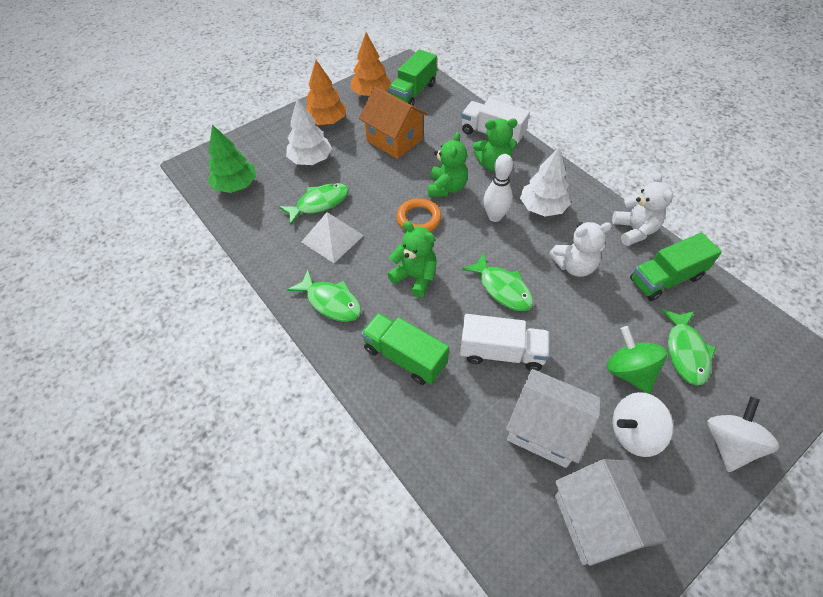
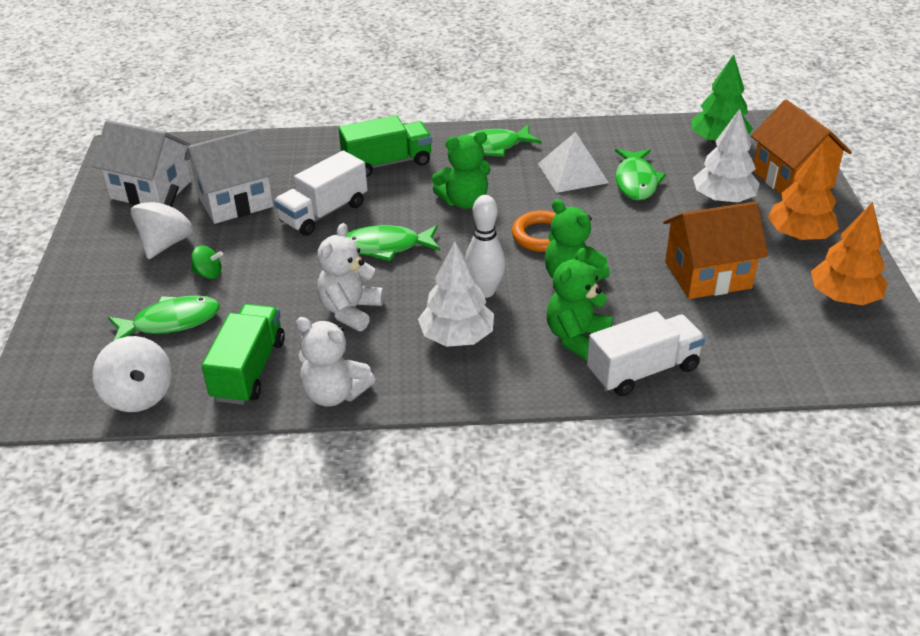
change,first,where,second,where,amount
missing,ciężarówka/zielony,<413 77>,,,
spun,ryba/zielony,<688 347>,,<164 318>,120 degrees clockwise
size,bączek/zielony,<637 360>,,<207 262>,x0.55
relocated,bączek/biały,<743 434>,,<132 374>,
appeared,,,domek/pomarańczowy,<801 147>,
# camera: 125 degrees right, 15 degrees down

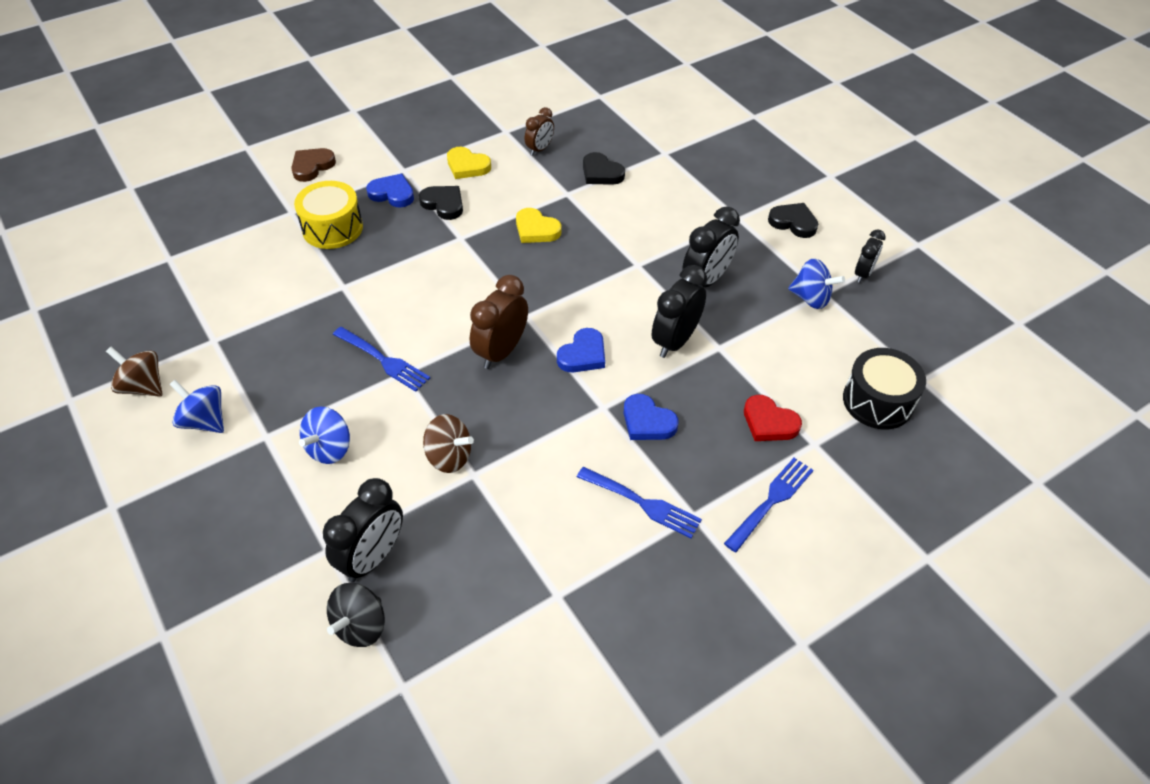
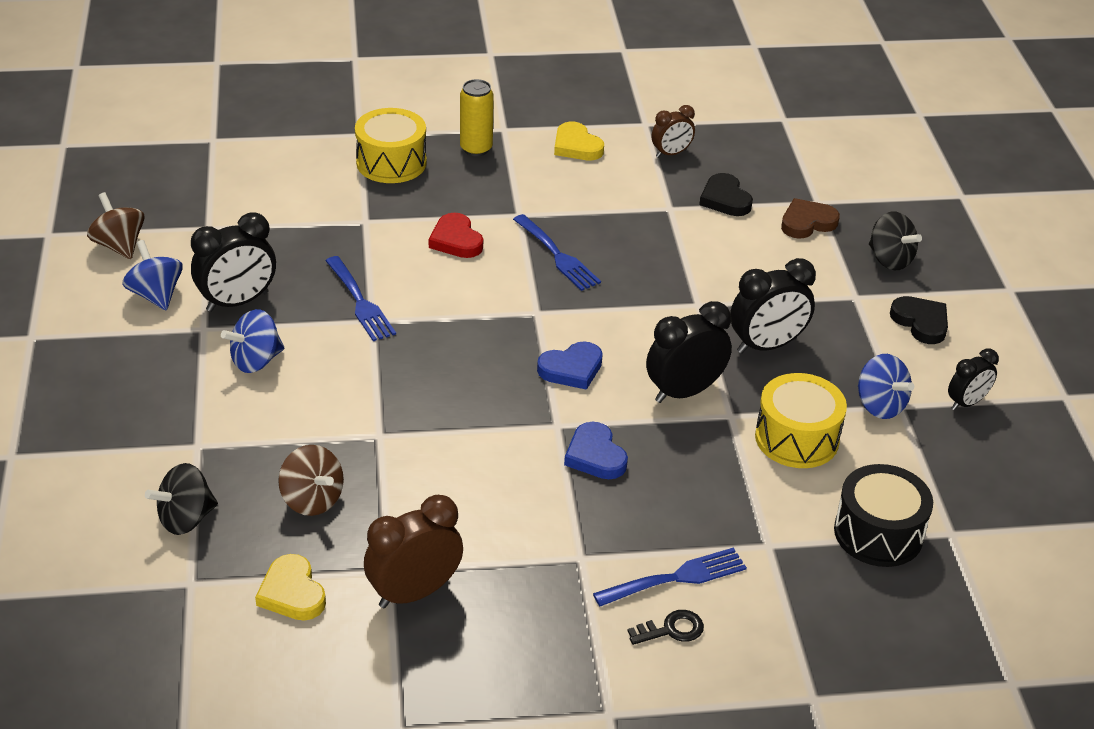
change,first,where,second,where,amount
relocated,serce/brązowy,<313 165>,,<810 218>,
exchanged,serce/niebieski,<390 191>,puszka/żółty,<477 117>,
missing,serce/czarny,<441 203>,,,
relocated,serce/żółty,<538 225>,,<290 587>,
relocated,budzik/brązowy,<499 322>,,<413 551>,
relocated,serce/czerwony,<773 418>,,<456 235>,
relocated,bączek/brązowy,<448 443>,,<311 480>,
relocated,widelec/niebieski,<639 502>,,<557 252>,
relocated,budzik/czarny,<363 530>,,<233 262>,
appeared,,,bączek/czarny,<895 240>,
appeared,,,bęben/żółty,<801 420>,
appeared,,,klucz/czarny,<665 627>,
# camera: 25 degrees right, 10 degrees down

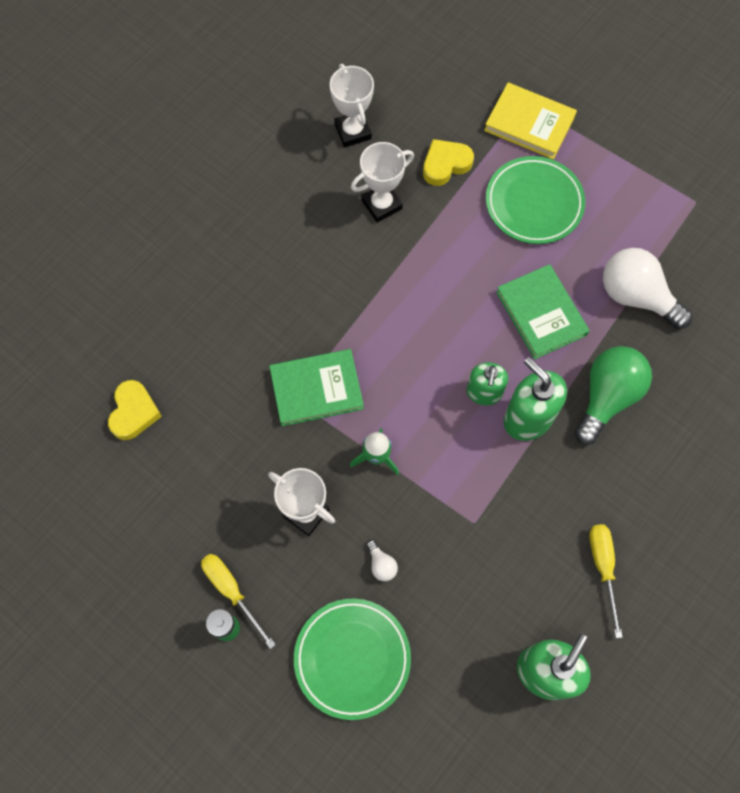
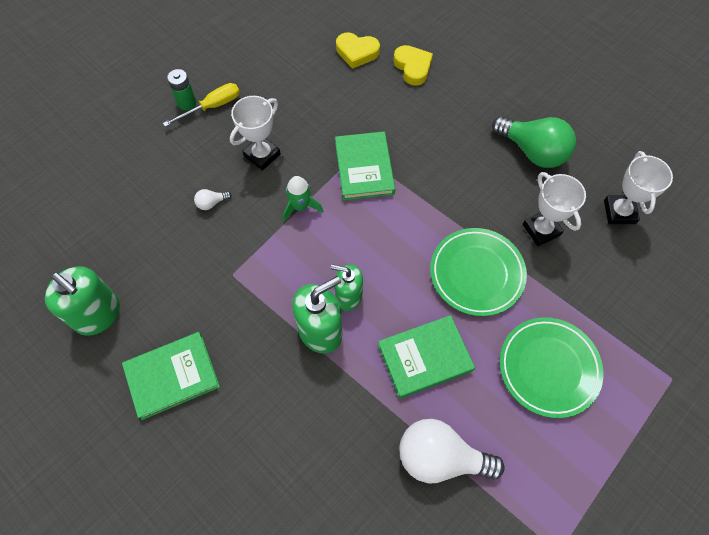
change,first,where,second,where,amount
spun,puchar/biały,<352 105>,,<638 187>,75 degrees counterclockwise
missing,książka/żółty,<530 120>,,,
relocated,serce/żółty,<448 162>,,<413 65>,
spun,żarówka/biały,<647 288>,,<452 451>,120 degrees counterclockwise
relocated,żarówka/zielony,<613 395>,,<534 142>,
exchanged,śrubokręt/żółty,<606 581>,książka/zielony,<171 376>,
relocated,talerz/zielony,<352 659>,,<478 272>,
# camera: 95 degrees right, 5 degrees down

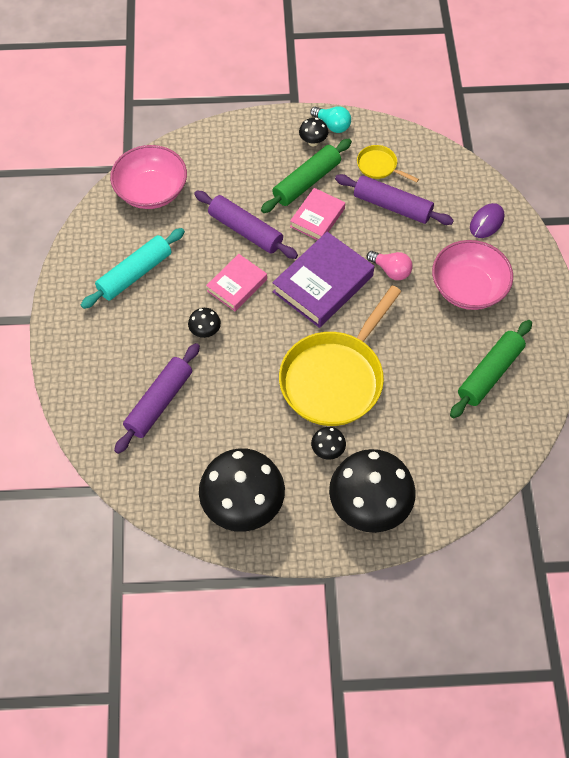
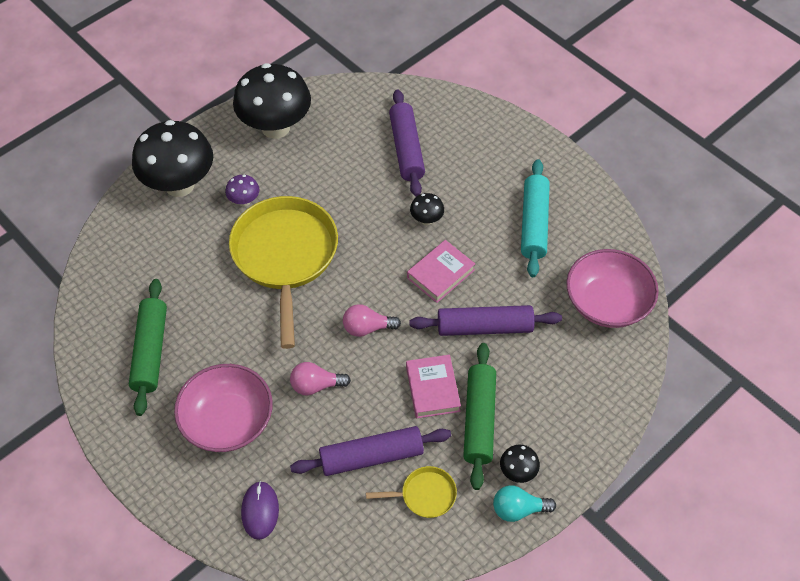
change,first,where,second,where,amount
exchanged,książka/fioletowy,<323 280>,żarówka/różowy,<372 320>,
spun,książka/różowy,<236 282>,,<441 271>,45 degrees clockwise
colour,grzyb/czarny,<328 443>,grzyb/fioletowy,<242 190>,
# camera: 140 degrees right, 5 degrees down

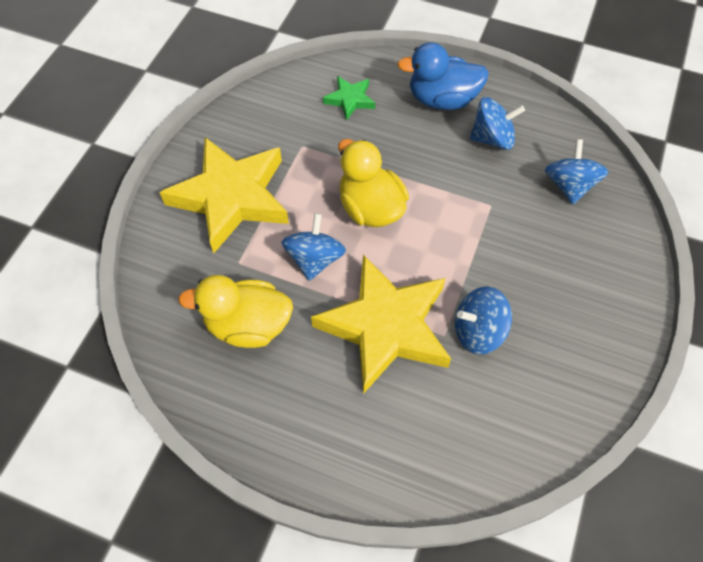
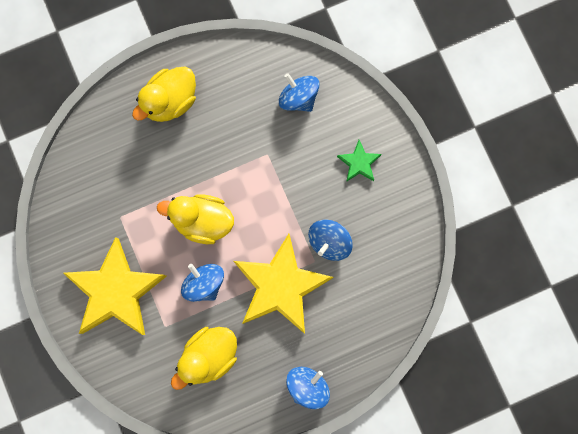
change,first,where,second,where,amount
colour,kaczka/niebieski,<443 76>,kaczka/żółty,<164 94>,
relocated,gwiazda/zielony,<349 98>,,<359 161>,
relocated,bączek/niebieski,<497 123>,,<308 388>,
# camera: 45 degrees left, 20 degrees up

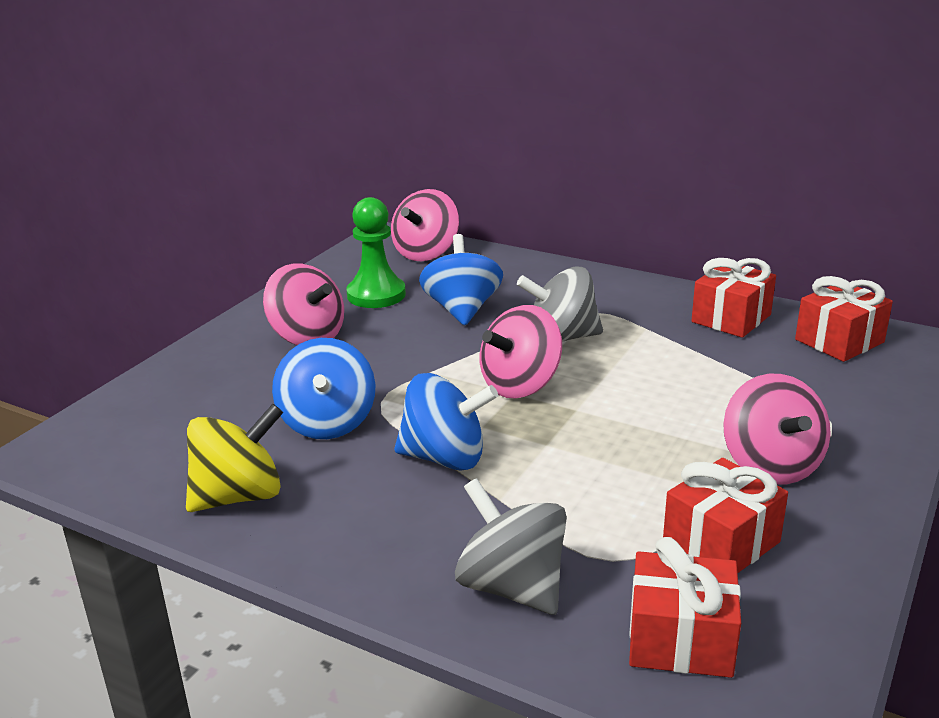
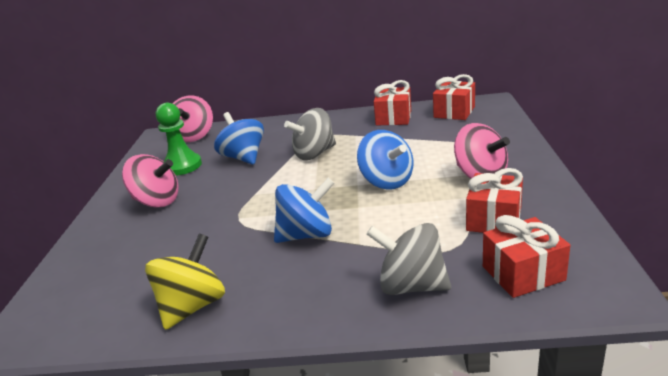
change,first,where,second,where,amount
missing,bączek/różowy,<521 352>,,,
relocated,bączek/niebieski,<324 388>,,<385 160>,
# camera: 25 degrees left, 0 degrees up

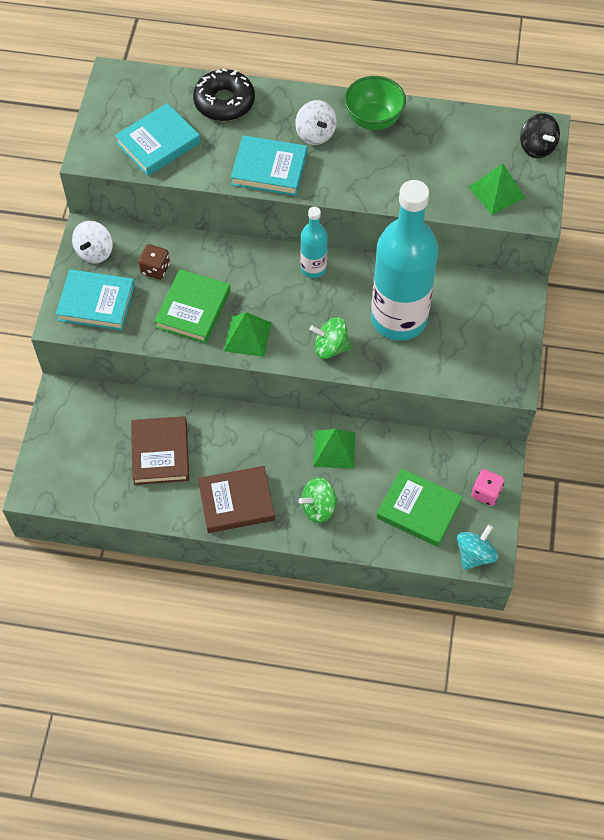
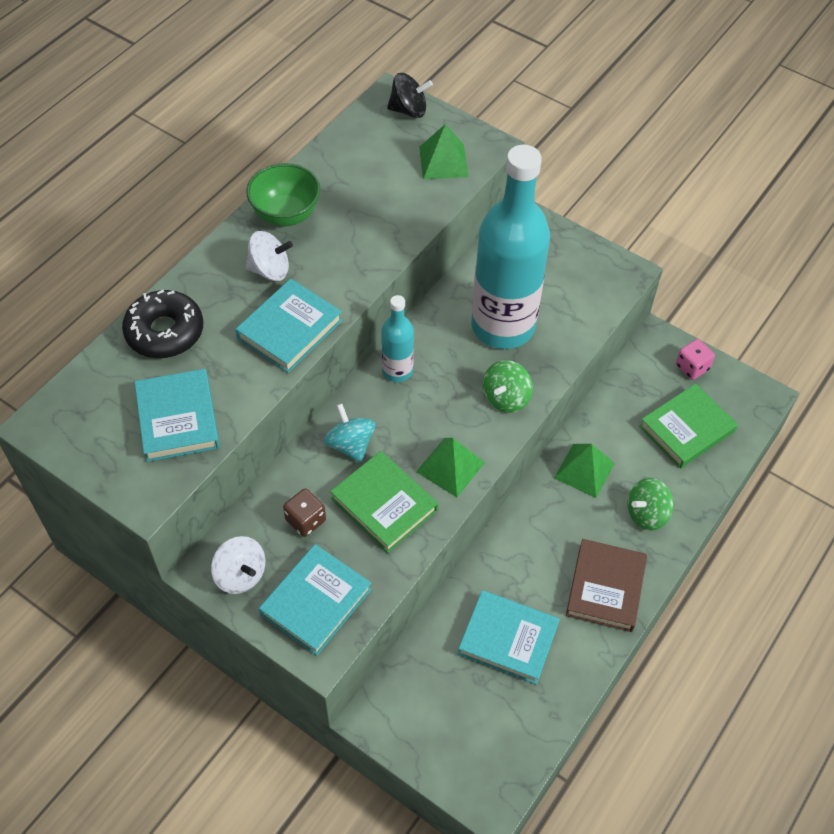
change,first,where,second,where,amount
colour,książka/brązowy,<160 450>,książka/turkusowy,<509 637>,
spun,bączek/zielony,<318 500>,,<650 504>,60 degrees clockwise
relocated,bączek/turkusowy,<477 547>,,<349 433>,
# camera: 65 degrees left, 5 degrees down

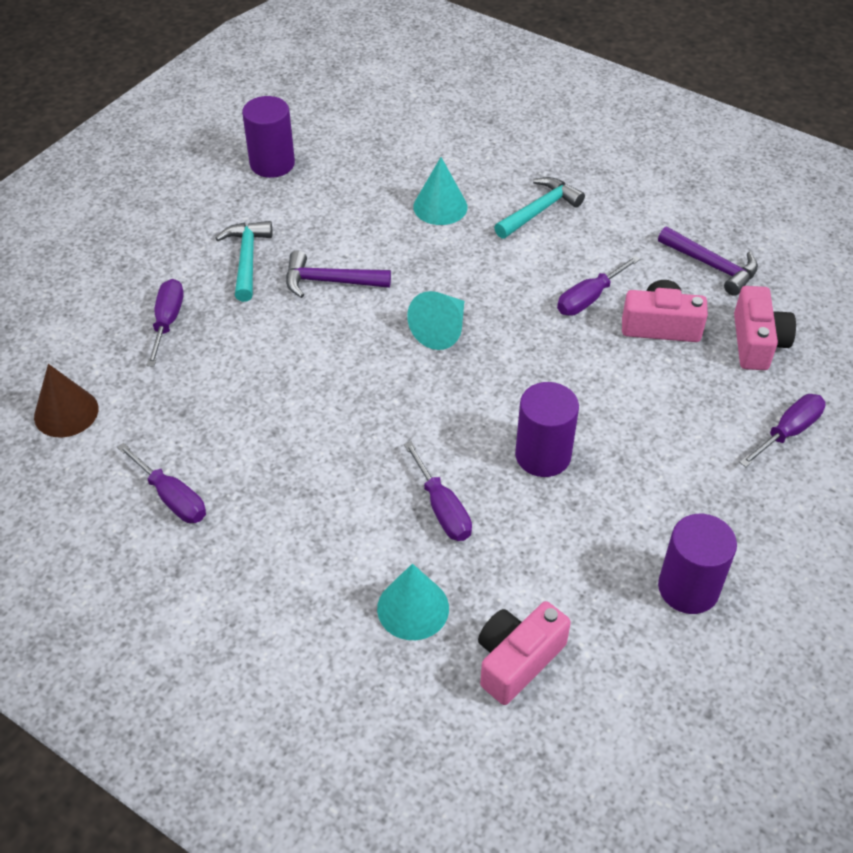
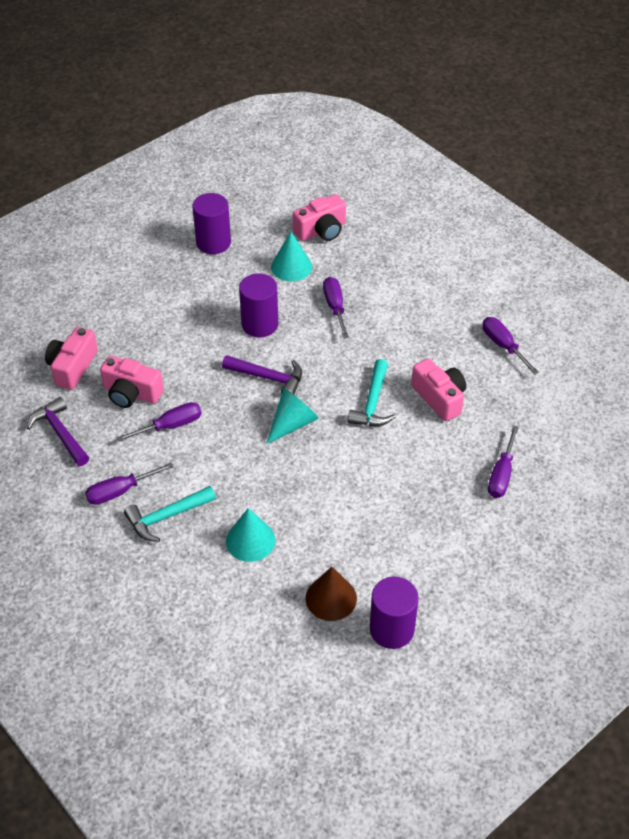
change,first,where,second,where,amount
relocated,młotek/turkusowy,<244 261>,,<371 392>,
relocated,młotek/fioletowy,<338 274>,,<262 374>,
relocated,stożek/brązowy,<66 400>,,<331 594>,
relocated,śrubokręt/fioletowy,<782 430>,,<129 483>,
relocated,stożek/turkusowy,<413 602>,,<291 256>,
appeared,,,aparat fotograficzny/różowy,<438 389>,
# camera: 165 degrees left, 0 degrees up

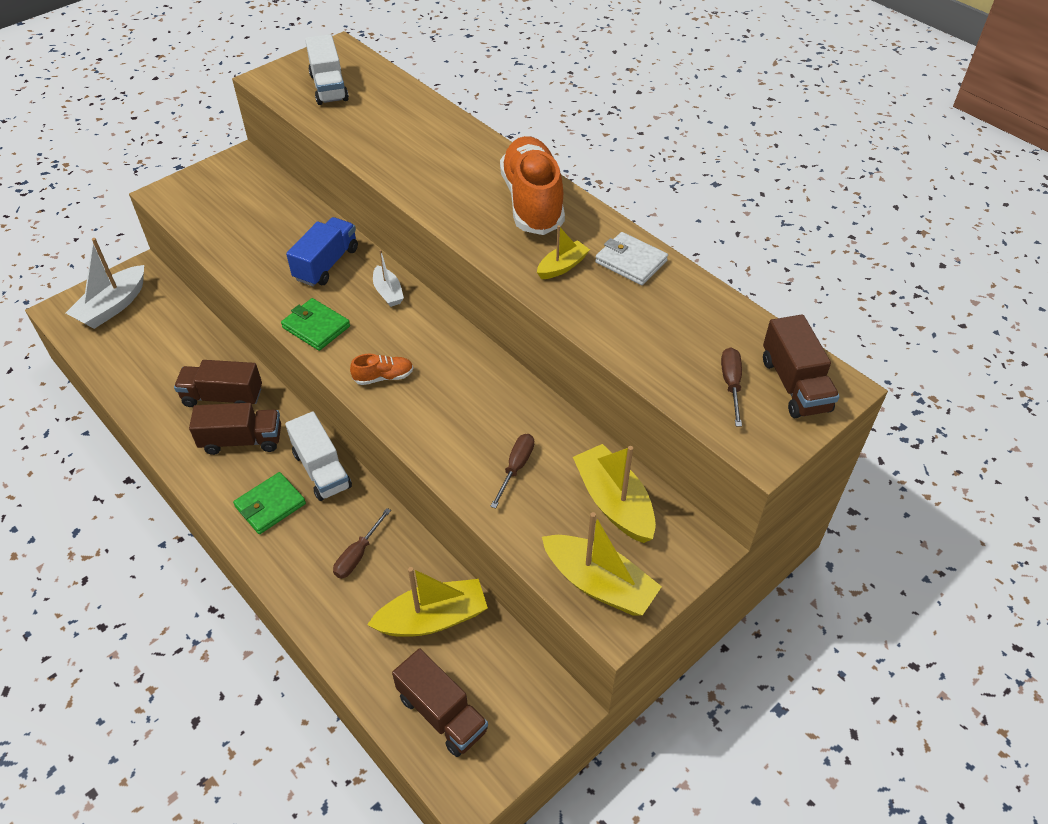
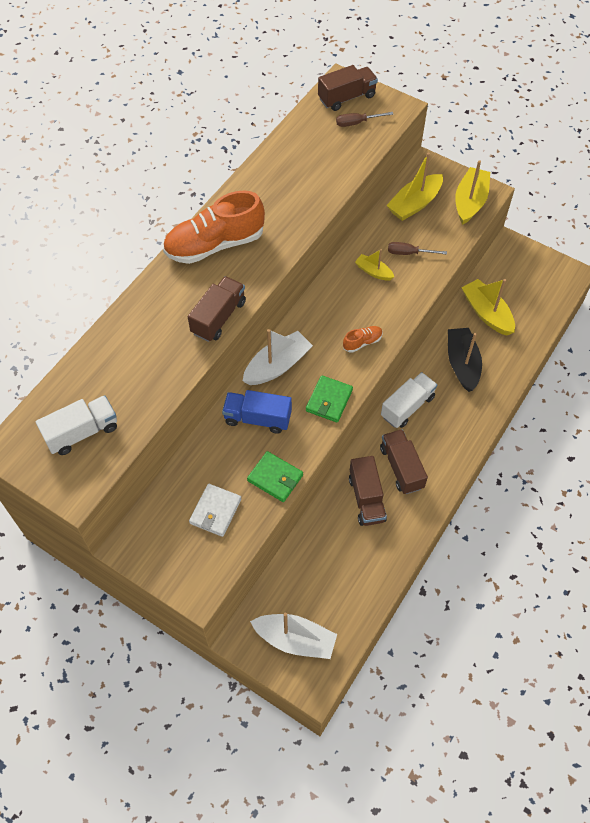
change,first,where,second,where,amount
relocated,łódka/żółty,<563 252>,,<374 265>,
relocated,portfel/biały,<631 258>,,<215 510>,
size,łódka/biały,<388 278>,,<278 357>,x1.76
spun,but/pomarańczowy,<381 369>,,<363 339>,90 degrees clockwise
relocated,portfel/zielony,<269 503>,,<275 476>,
exchanged,śrubokręt/brązowy,<362 543>,łódka/czarny,<465 360>,
relocated,ciężarówka/brązowy,<440 702>,,<217 309>,
# camera: 105 degrees left, 10 degrees up

